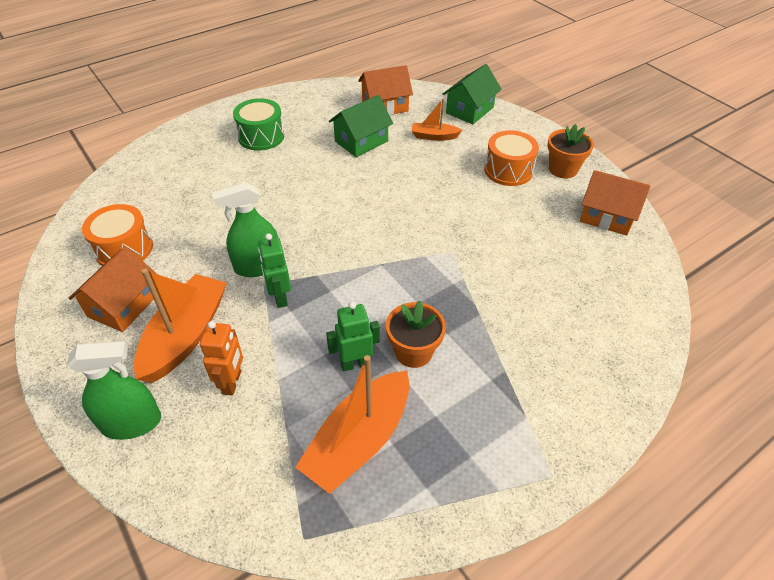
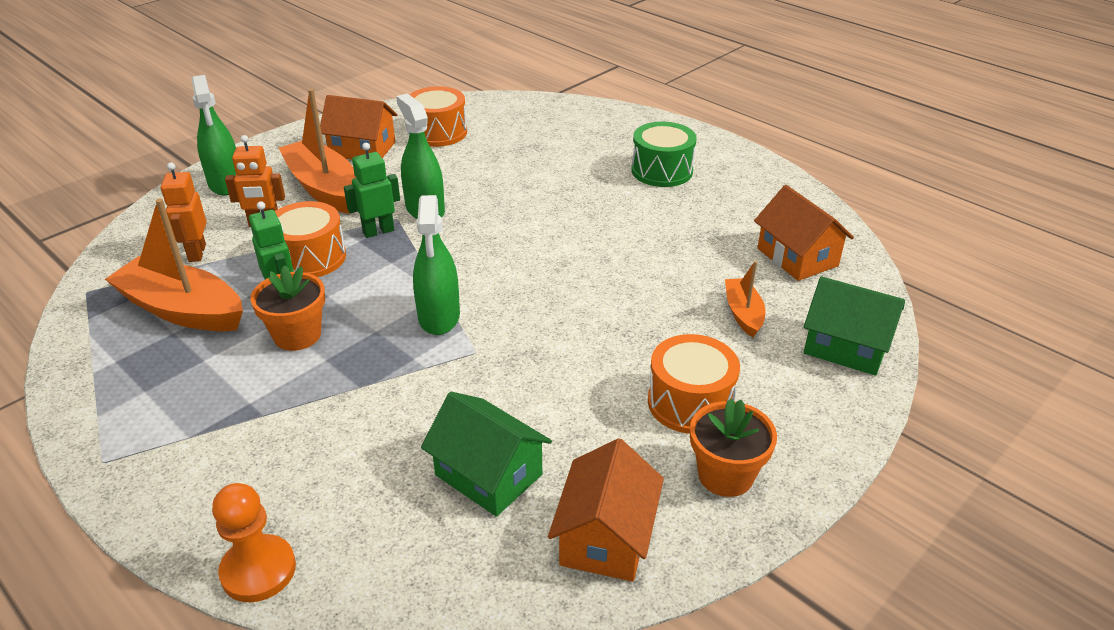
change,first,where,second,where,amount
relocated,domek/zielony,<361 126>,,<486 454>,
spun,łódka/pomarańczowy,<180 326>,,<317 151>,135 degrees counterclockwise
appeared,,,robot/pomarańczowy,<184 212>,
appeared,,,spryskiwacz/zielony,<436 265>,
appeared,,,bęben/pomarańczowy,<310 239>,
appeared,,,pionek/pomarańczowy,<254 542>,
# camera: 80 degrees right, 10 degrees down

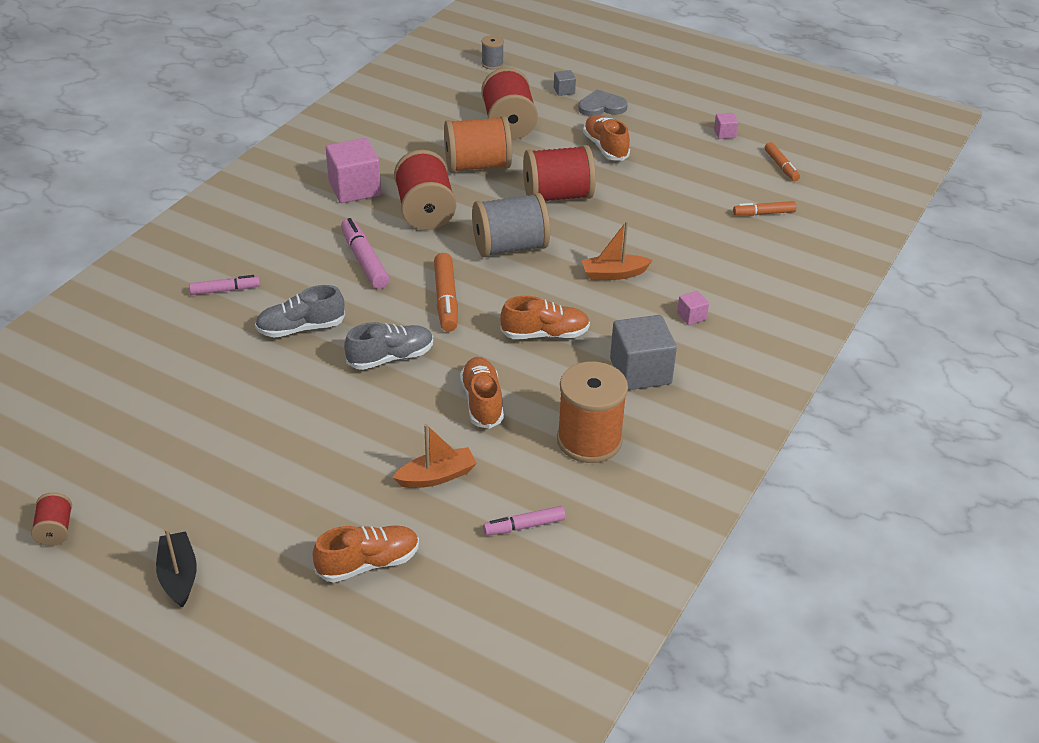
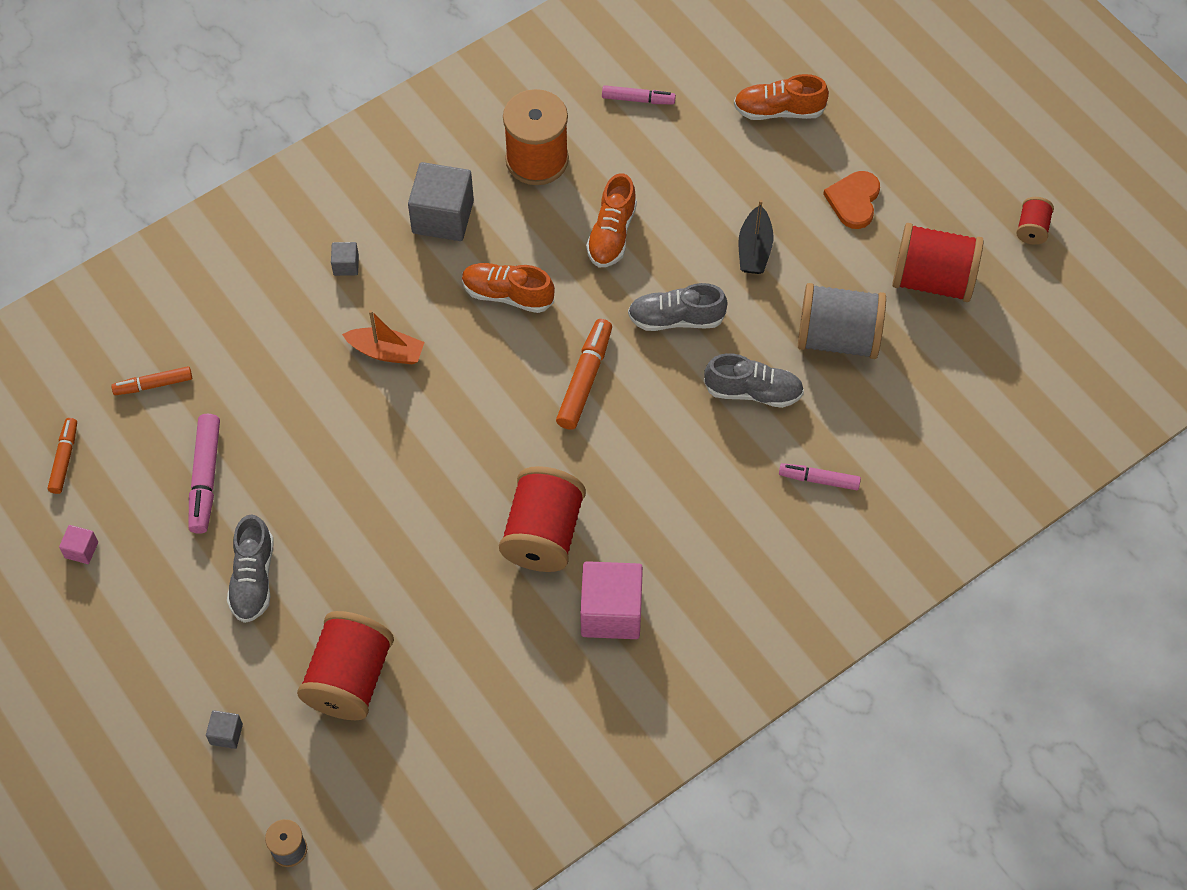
change,first,where,second,where,amount
missing,serce/szary,<603 102>,,,
colour,but/pomarańczowy,<606 138>,but/szary,<250 568>,
missing,szpulka/pomarańczowy,<478 144>,,,
relocated,szpulka/czerwony,<559 173>,,<938 262>,
relocated,szpulka/szary,<511 225>,,<842 321>,
spun,flamaster/pomarańczowy,<764 208>,,<151 380>,150 degrees clockwise
relocated,flamaster/różowy,<365 253>,,<204 474>,
colour,sześcian/różowy,<693 308>,sześcian/szary,<345 259>,
missing,łódka/pomarańczowy,<435 456>,,,
relocated,łódka/czarny,<176 568>,,<755 237>,
appeared,,,serce/pomarańczowy,<851 200>,
# camera: 155 degrees left, 20 degrees up

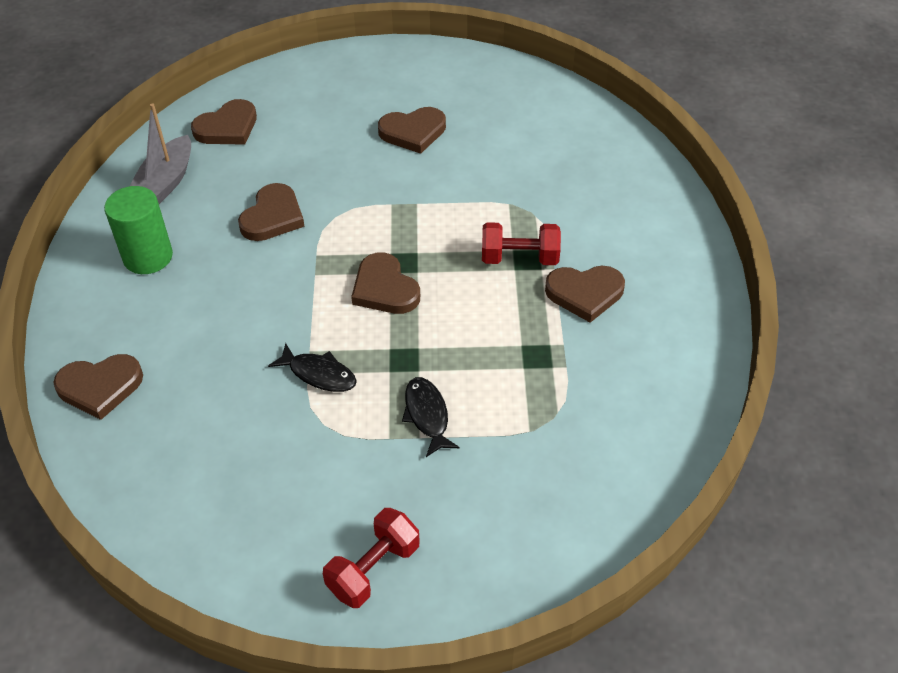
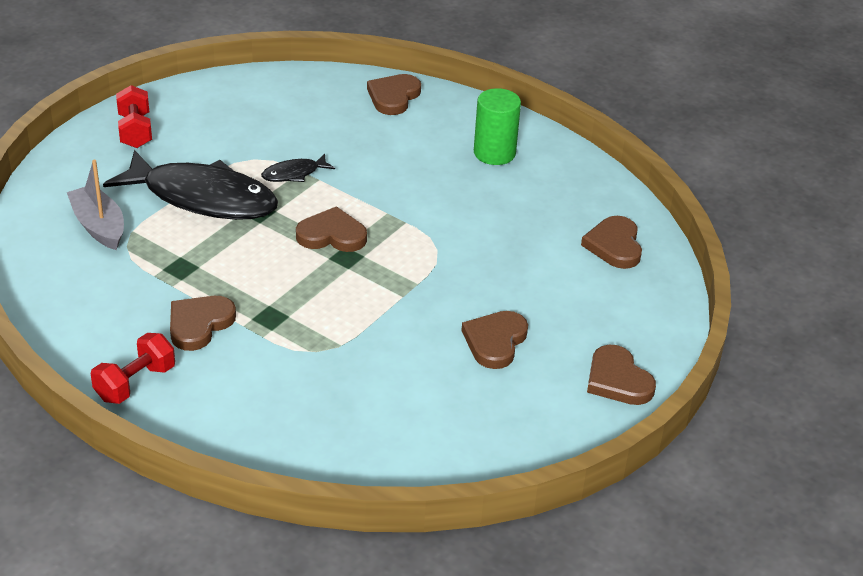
change,first,where,second,where,amount
relocated,łódka/szary,<160 153>,,<95 205>,
relocated,serce/brązowy,<271 212>,,<621 375>,
relocated,hantel/czerwony,<521 243>,,<133 368>,
size,ryba/czarny,<431 417>,,<190 185>,x2.32
# camera: 125 degrees right, 10 degrees down

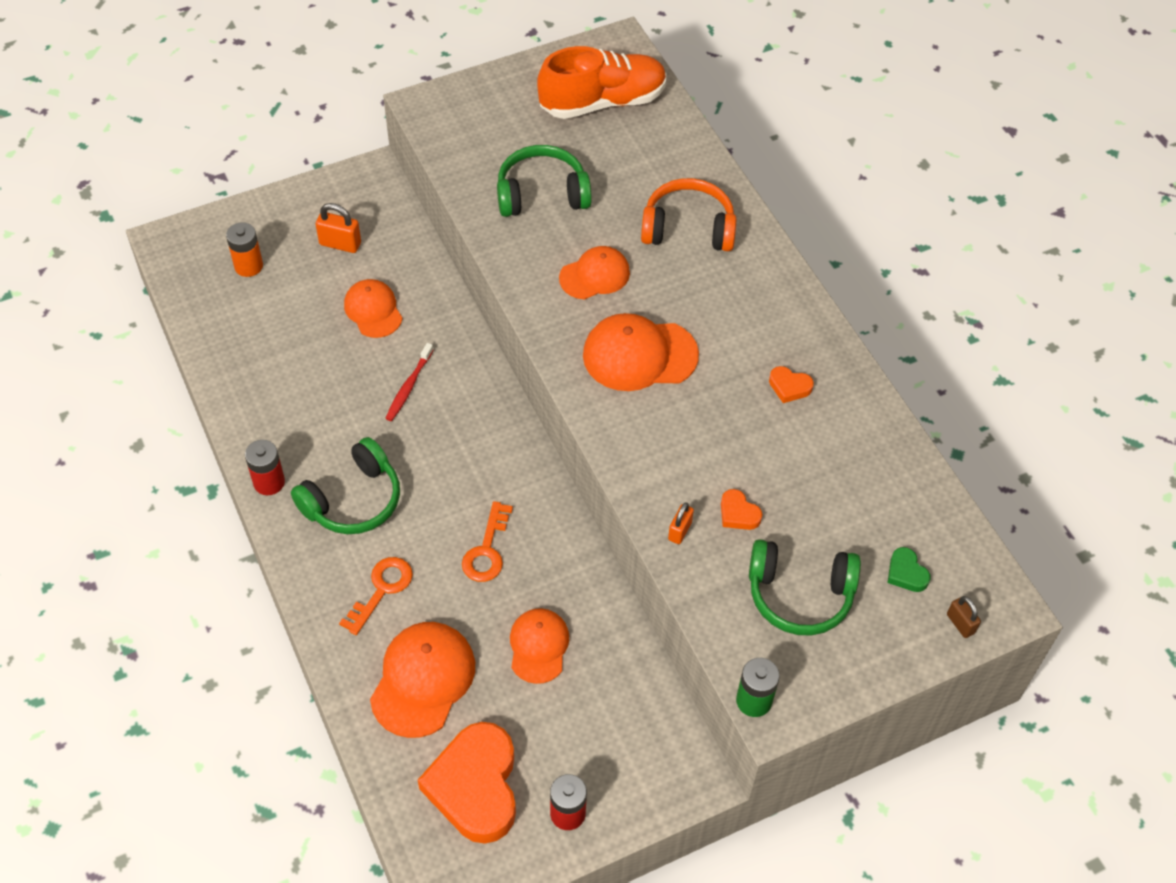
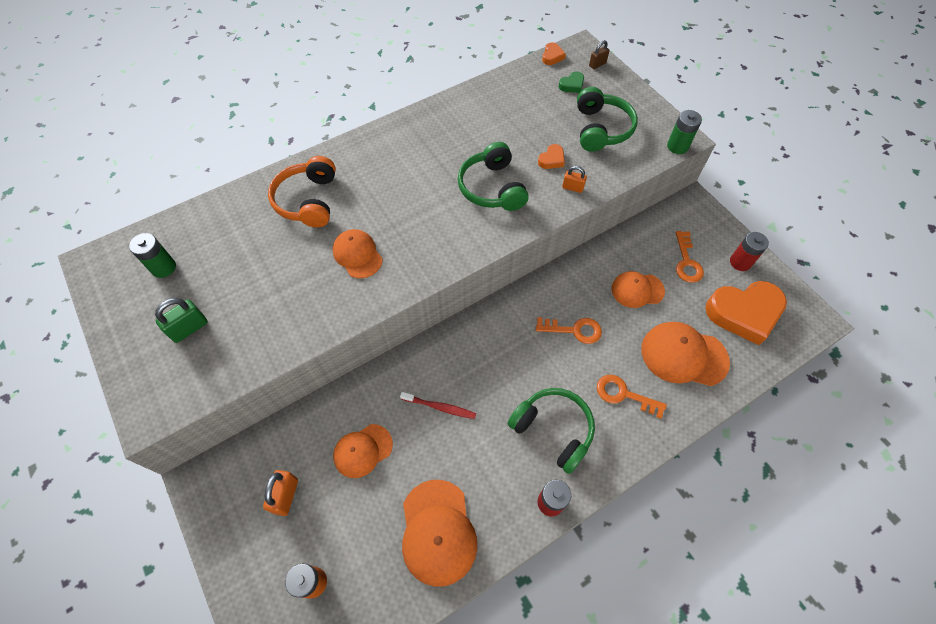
change,first,where,second,where,amount
exchanged,but/pomarańczowy,<602 82>,bateria/zielony,<152 255>,
relocated,słuchawki/zielony,<544 181>,,<493 176>,
relocated,czapka/pomarańczowy,<641 352>,,<439 533>,
relocated,serce/pomarańczowy,<791 384>,,<554 53>,
appeared,,,klucz/pomarańczowy,<690 257>,
appeared,,,kłódka/zielony,<181 320>,
# camera: 95 degrees left, 5 degrees up

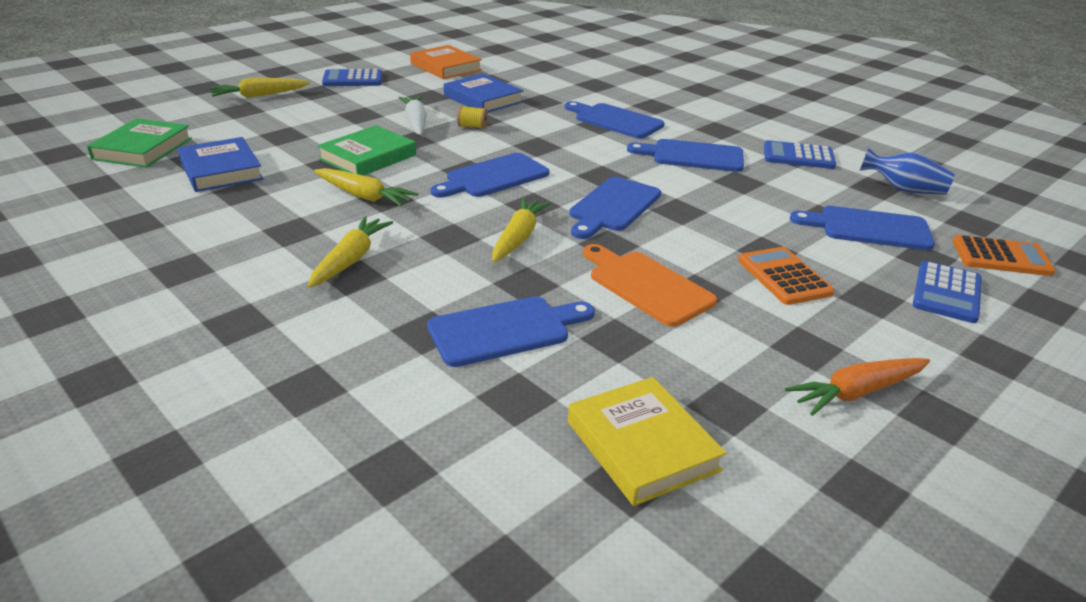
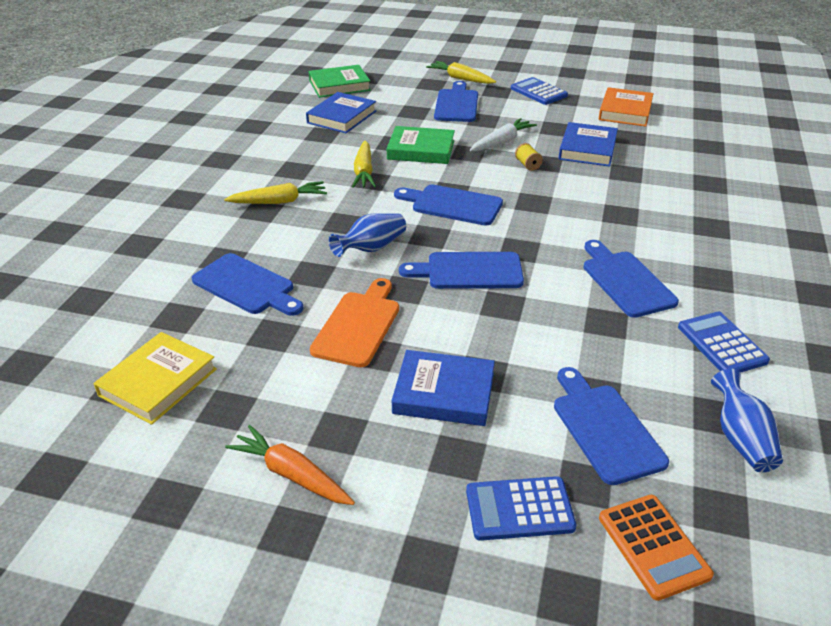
change,first,where,second,where,amount
relocated,deska do krojenia/niebieski,<614 120>,,<456 101>,
exchanged,marchewka/żółty,<521 230>,wazon/niebieski,<367 235>,
exchanged,kalkulator/pomarańczowy,<786 276>,książka/niebieski,<443 388>,
# camera: 60 degrees right, 5 degrees up

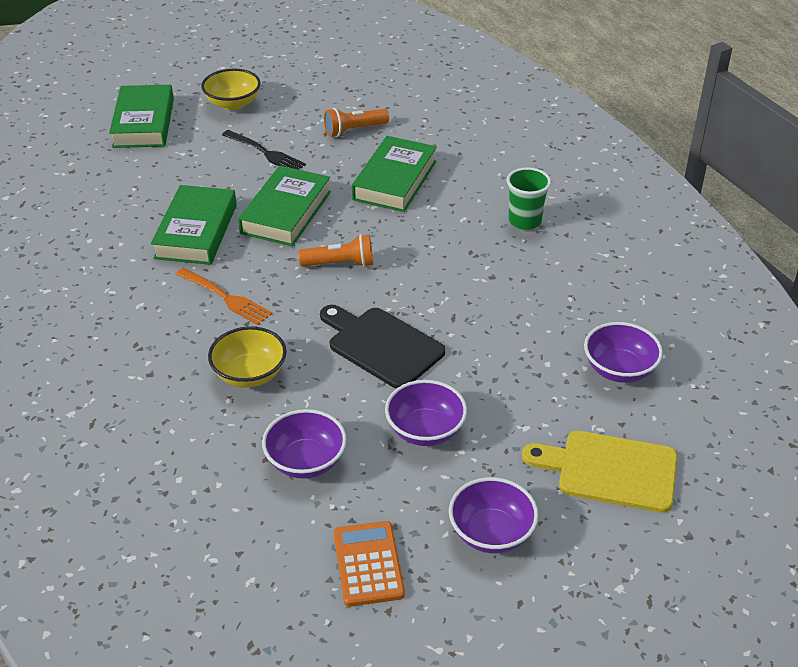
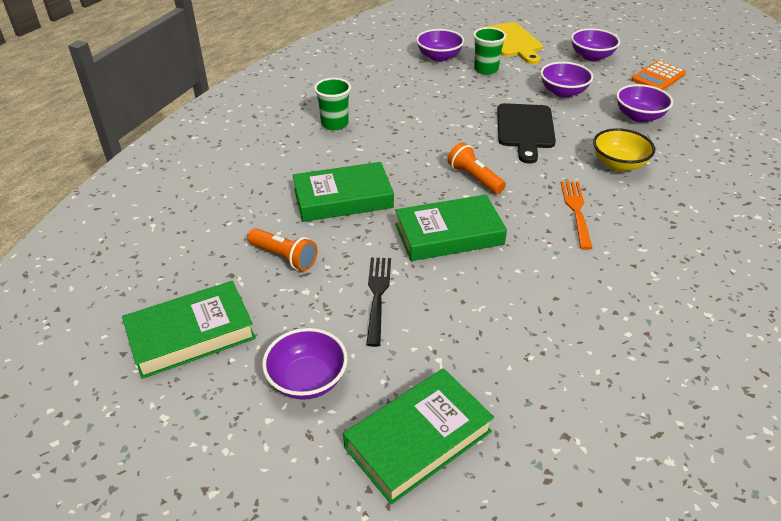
change,first,where,second,where,amount
colour,miska/żółty,<231 89>,miska/fioletowy,<305 364>,
relocated,książka/zielony,<194 225>,,<189 330>,
appeared,,,szklanka/zielony,<489 51>,
# camera: 125 degrees left, 0 degrees up

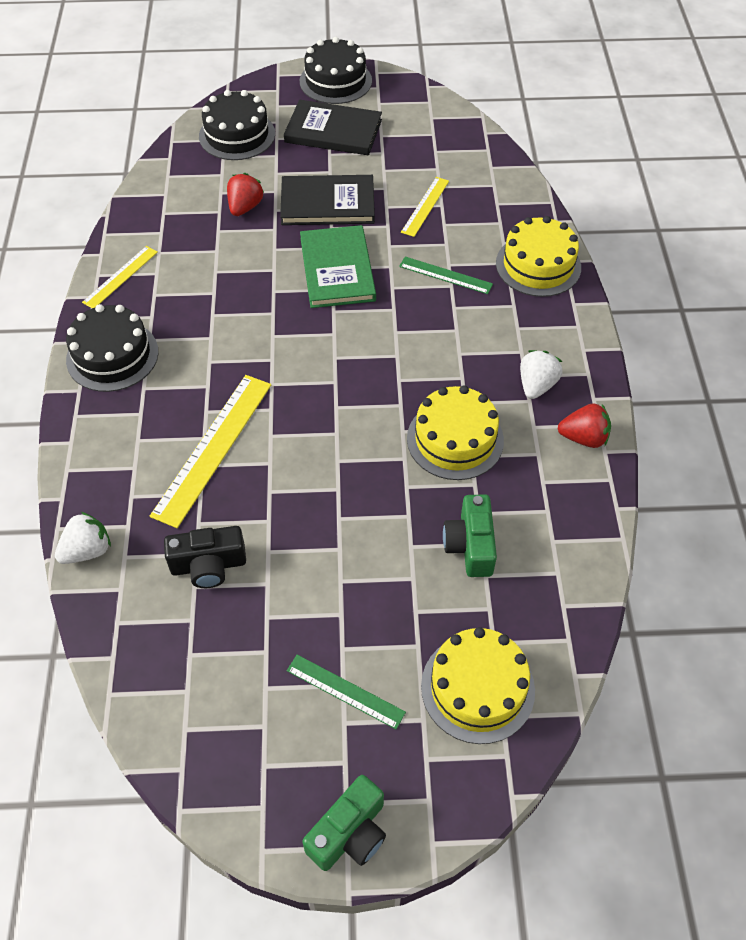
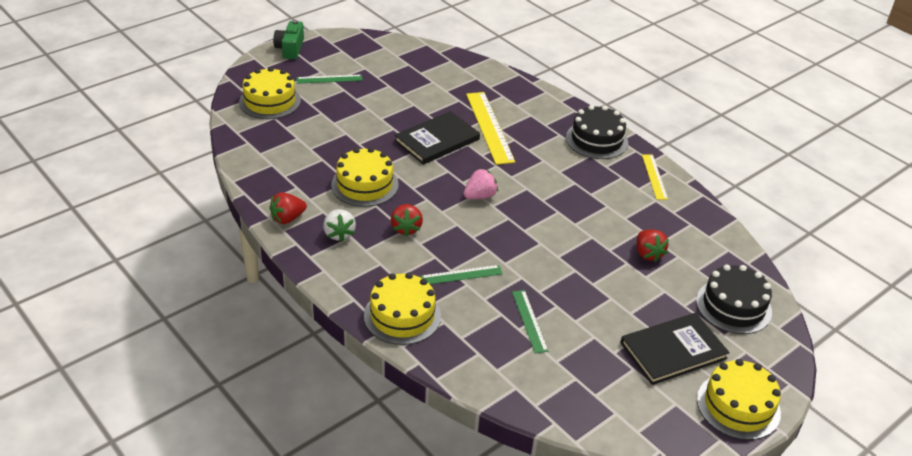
change,first,where,second,where,amount
colour,tort/czarny,<336 70>,tort/żółty,<739 399>,
relocated,książka/czarny,<327 200>,,<437 138>,
colour,linijka/żółty,<425 207>,linijka/zielony,<530 321>,
missing,książka/zielony,<338 266>,,,
missing,aparat fotograficzny/zielony,<470 535>,,,
missing,truskawka/biały,<83 538>,,,
missing,aparat fotograficzny/czarny,<205 557>,,,
appeared,,,truskawka/różowy,<480 184>,
appeared,,,truskawka/czerwony,<407 220>,
# camera: 140 degrees right, 15 degrees down

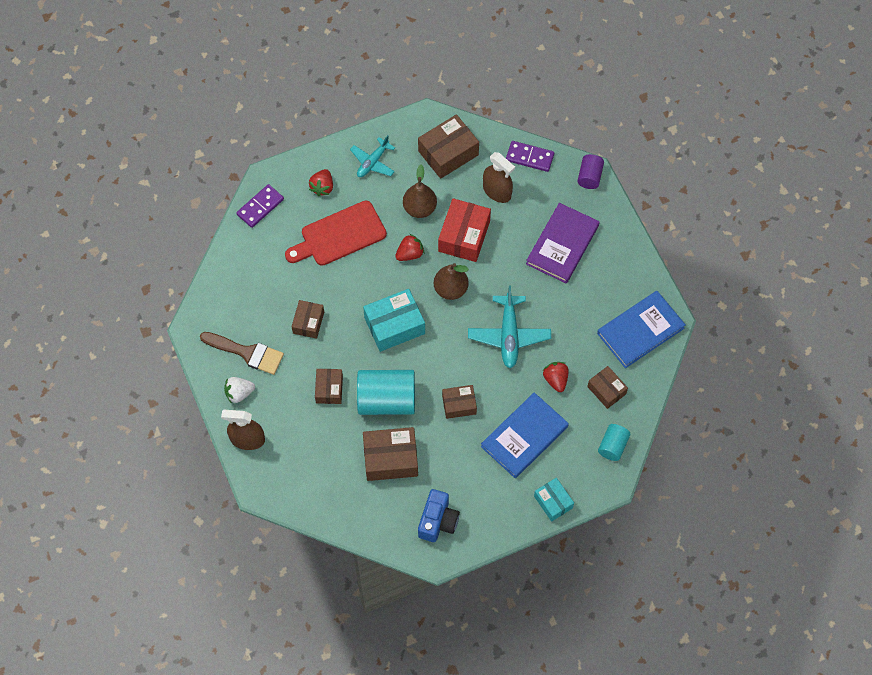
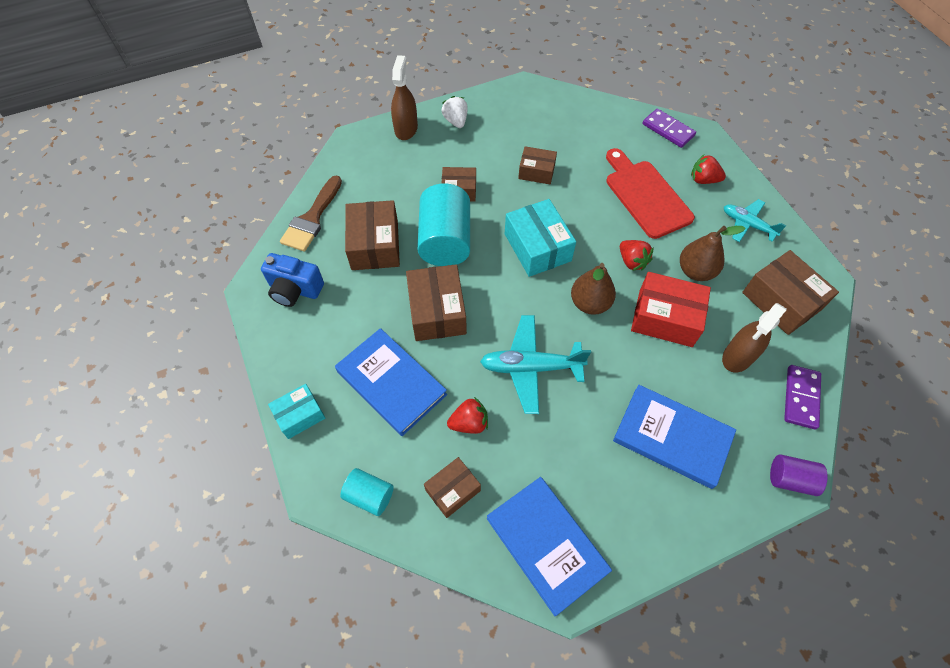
change,first,where,second,where,amount
colour,książka/fioletowy,<563 243>,książka/niebieski,<674 437>,
relocated,pędzel/brązowy,<242 353>,,<311 213>,
size,pudełko/brązowy,<459 402>,,<436 302>,x1.64
# camera: 90 degrees right, 5 degrees down

